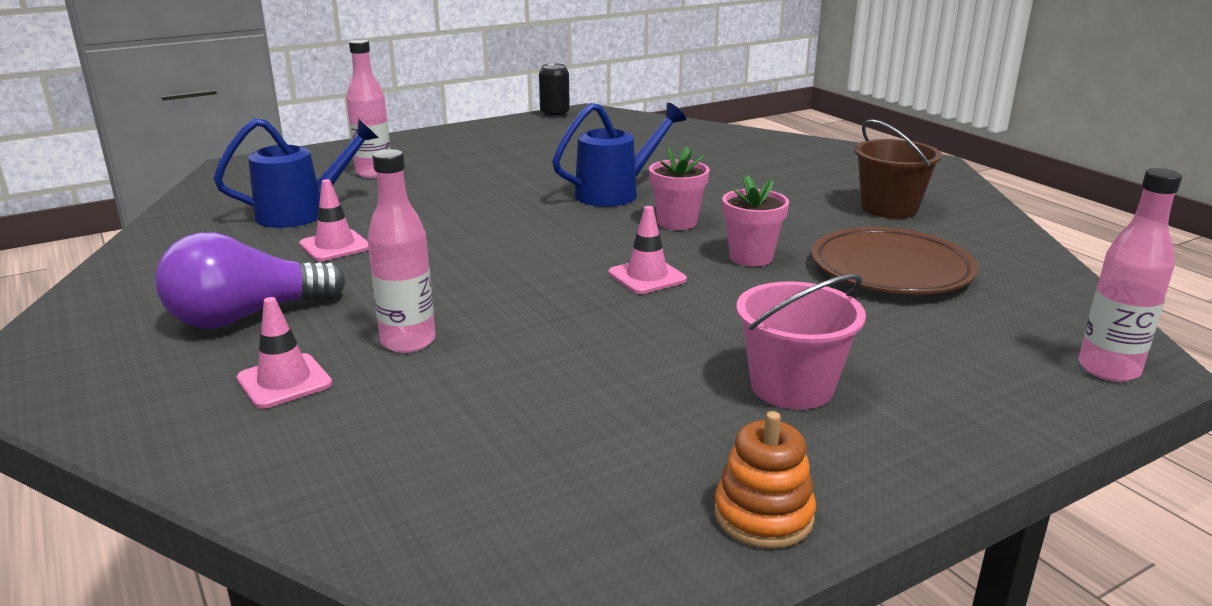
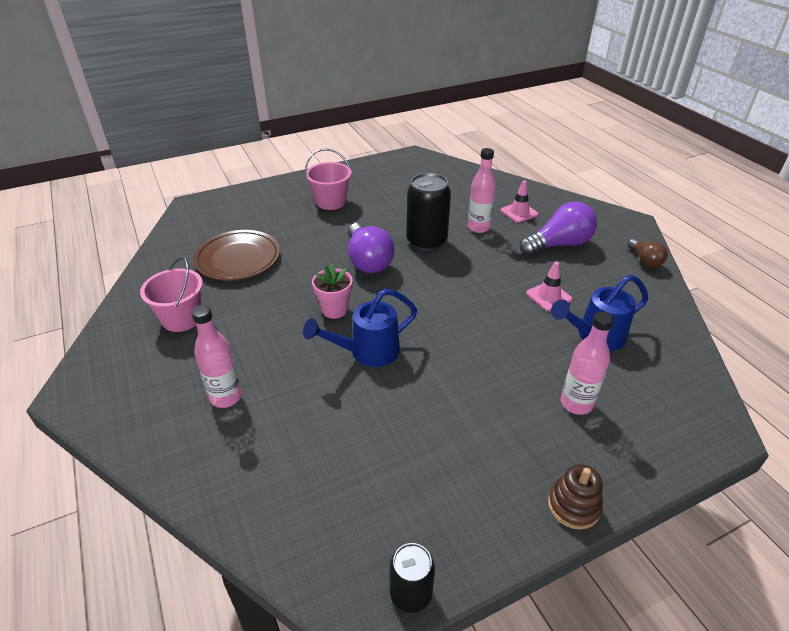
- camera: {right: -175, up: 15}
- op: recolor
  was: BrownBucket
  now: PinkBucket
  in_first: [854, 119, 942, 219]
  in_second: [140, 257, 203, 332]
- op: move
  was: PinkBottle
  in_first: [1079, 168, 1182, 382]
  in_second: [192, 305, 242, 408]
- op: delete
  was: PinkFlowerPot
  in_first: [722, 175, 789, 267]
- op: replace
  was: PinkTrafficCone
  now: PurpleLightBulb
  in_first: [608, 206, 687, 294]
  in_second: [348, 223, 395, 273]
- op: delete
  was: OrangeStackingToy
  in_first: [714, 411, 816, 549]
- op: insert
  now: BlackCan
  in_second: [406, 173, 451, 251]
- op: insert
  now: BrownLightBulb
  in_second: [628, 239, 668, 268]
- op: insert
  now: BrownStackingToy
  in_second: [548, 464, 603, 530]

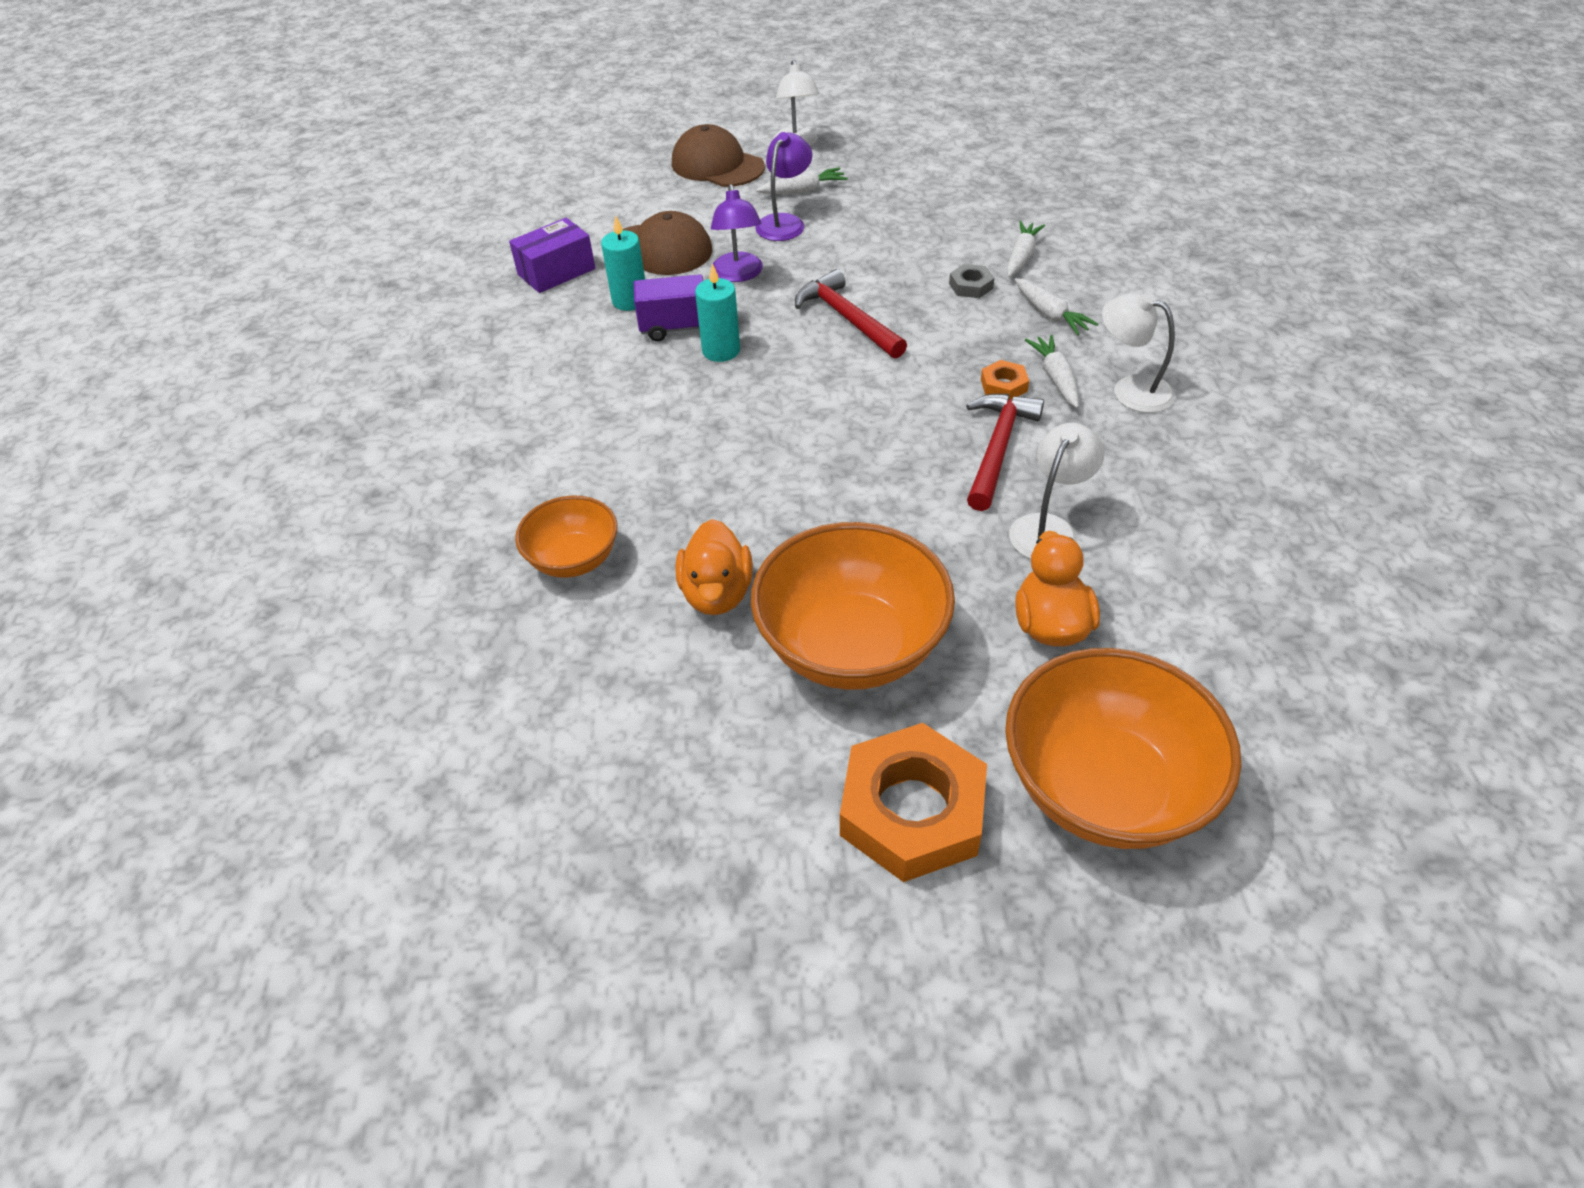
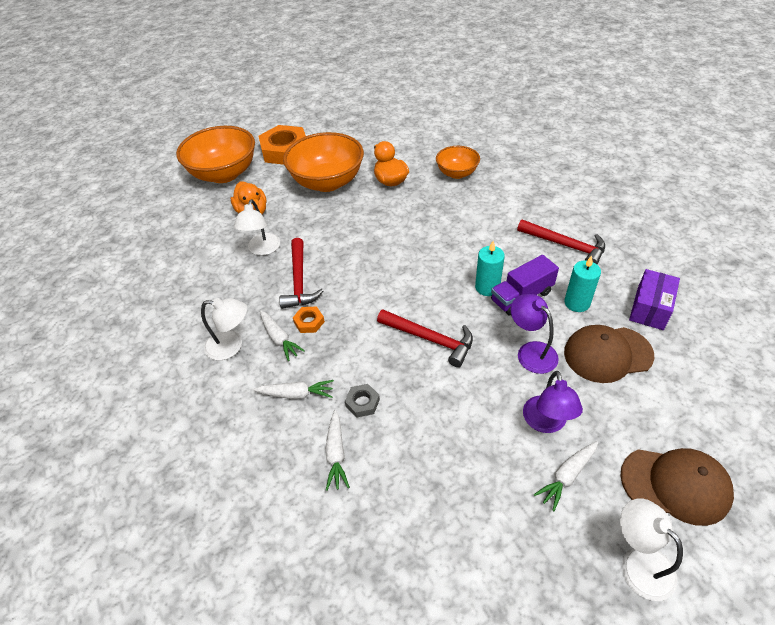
- camera: {right: 155, up: 0}
- op: rotate
  was: WhiteCarrot
  in_first: [1015, 278, 1098, 335]
  in_second: [253, 380, 334, 399]
  clockwise: 150
- op: insert
  now: RedHammer
  in_second: [517, 219, 605, 265]

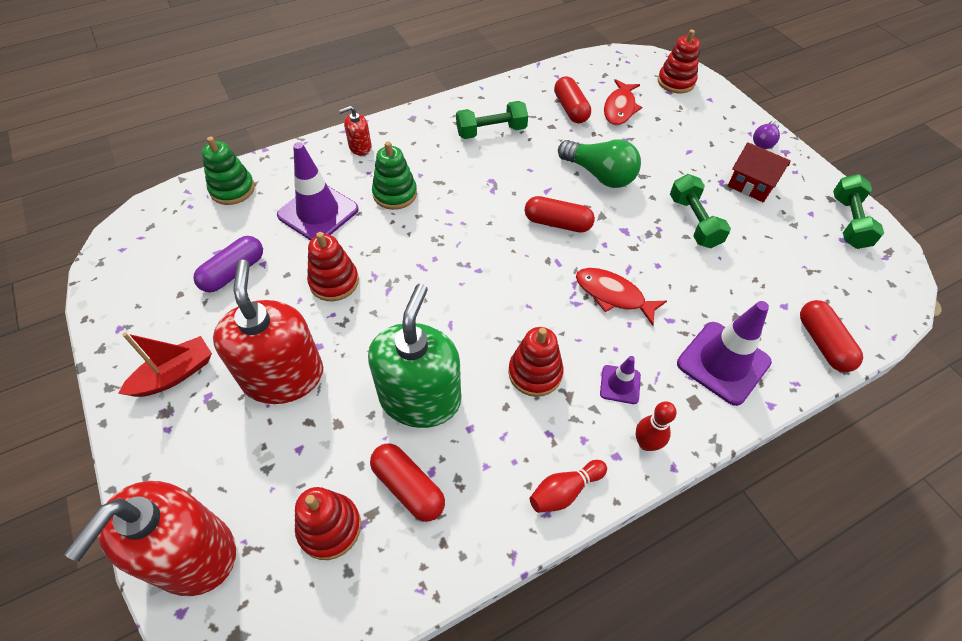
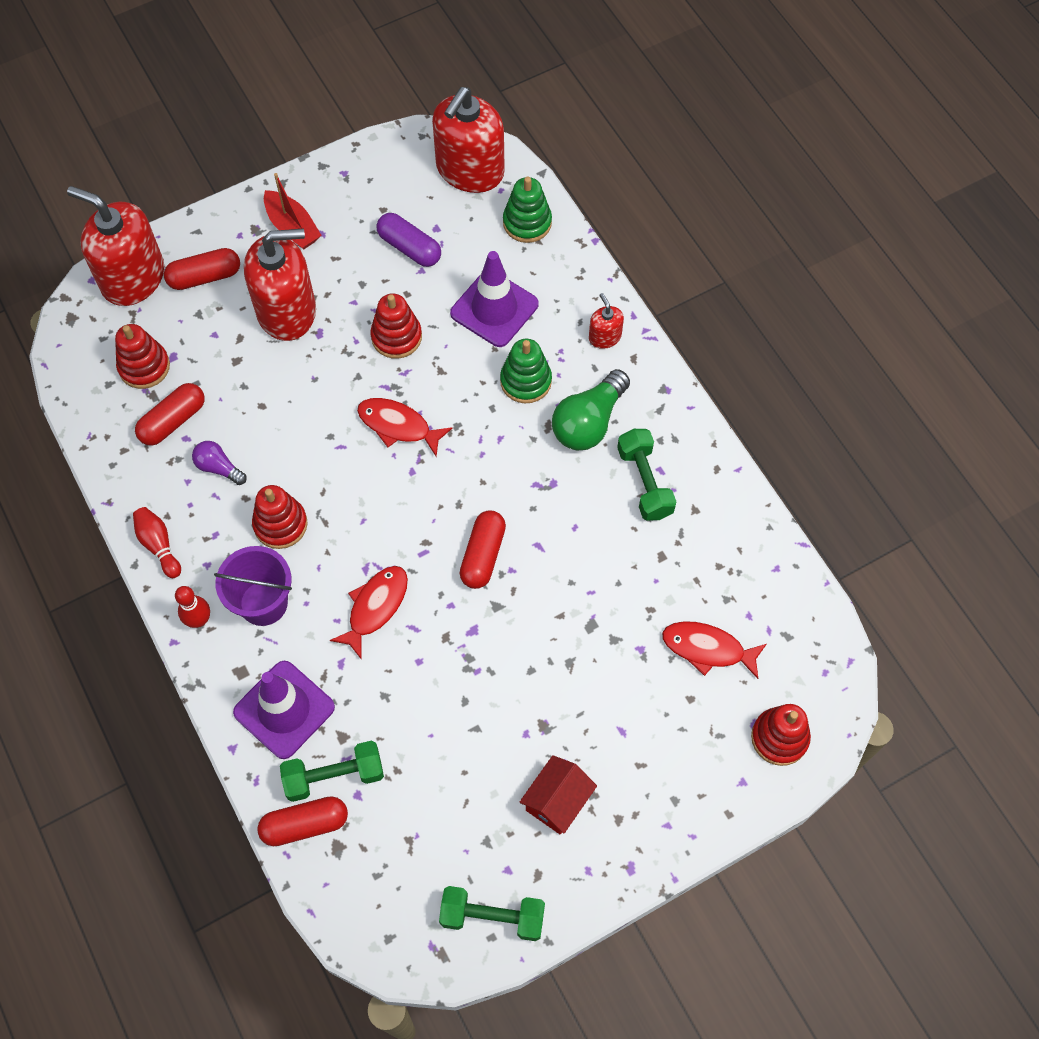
- camera: {right: 90, up: 10}
- op: move
  was: RedCapsule
  in_first: [554, 76, 591, 124]
  in_second: [164, 248, 240, 290]
- op: move
  was: PurpleLightBulb
  in_first: [753, 121, 780, 149]
  in_second: [192, 441, 247, 485]
- op: move
  was: GreenLightBulb
  in_first: [558, 140, 641, 188]
  in_second: [552, 369, 630, 451]
- op: move
  was: GreenDumbbell
  in_first: [670, 174, 731, 248]
  in_second: [280, 741, 384, 802]
- op: delete
  was: GreenSoapDispenser
  in_first: [368, 284, 461, 428]
- op: replace
  was: PurpleTrafficCone
  now: PurpleBucket
  in_first: [600, 356, 641, 404]
  in_second: [214, 546, 292, 626]
- op: insert
  now: RedSoapDispenser
  in_second: [432, 87, 505, 193]
- op: insert
  now: RedFish
  in_second: [357, 398, 452, 457]

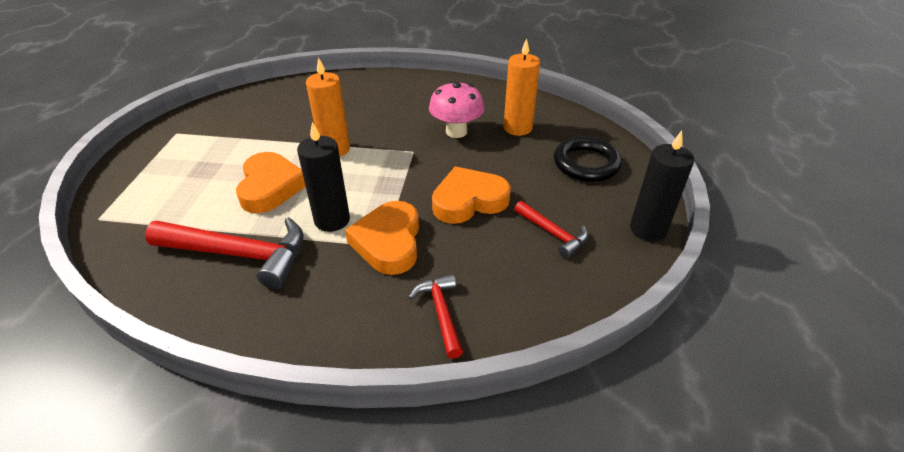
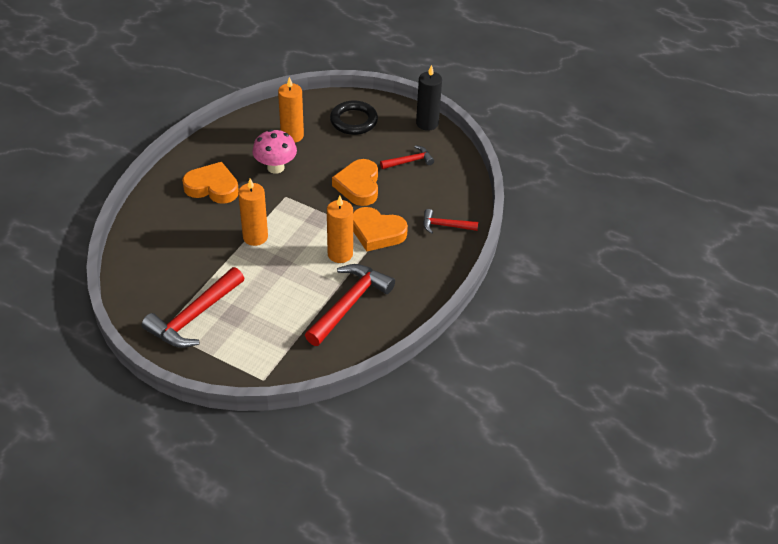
- camera: {right: -70, up: 5}
- op: recolor
  was: BlackCandle
  now: OrangeCandle
  in_first: [297, 122, 350, 232]
  in_second: [327, 196, 353, 263]
- op: move
  was: OrangeHeart
  in_first: [236, 152, 306, 213]
  in_second: [182, 162, 239, 204]
- op: insert
  now: RedHammer
  in_second: [142, 267, 245, 348]

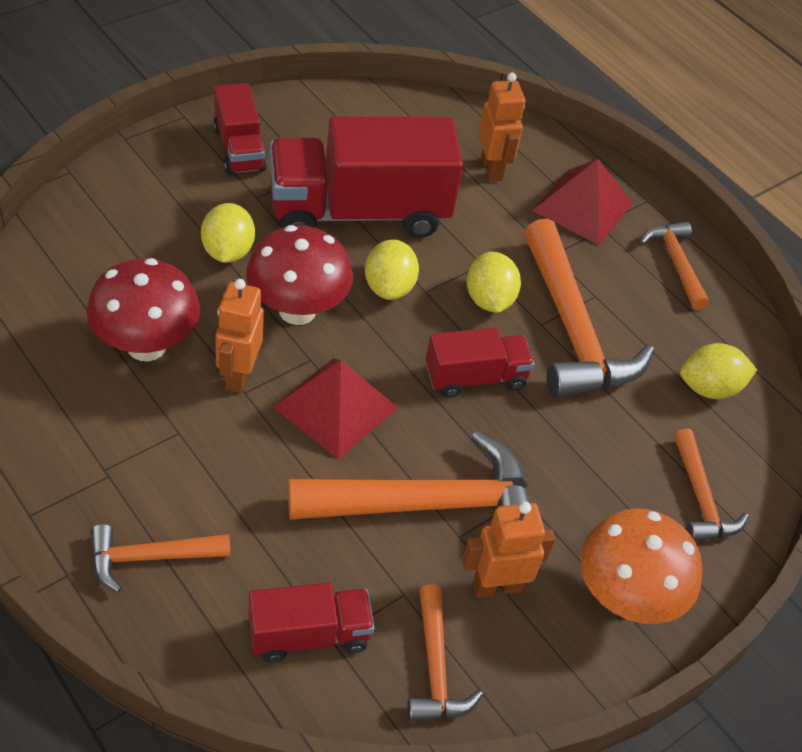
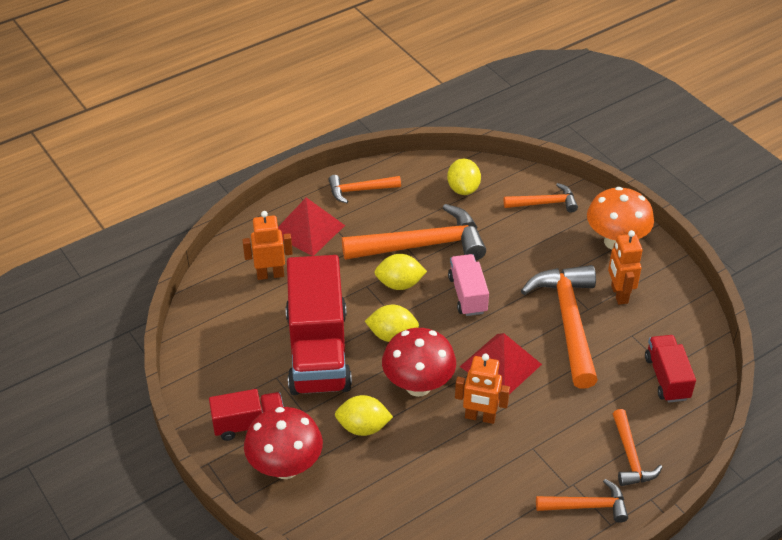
- camera: {right: -80, up: -5}
- op: move
  was: RedMushroom
  in_first: [87, 258, 200, 361]
  in_second: [244, 407, 323, 479]
- op: recolor
  was: RedTruck
  now: PinkTruck
  in_first: [426, 328, 535, 398]
  in_second: [448, 254, 489, 316]
- op: move
  was: OrangeHammer
  in_first: [407, 585, 483, 721]
  in_second: [536, 479, 628, 523]

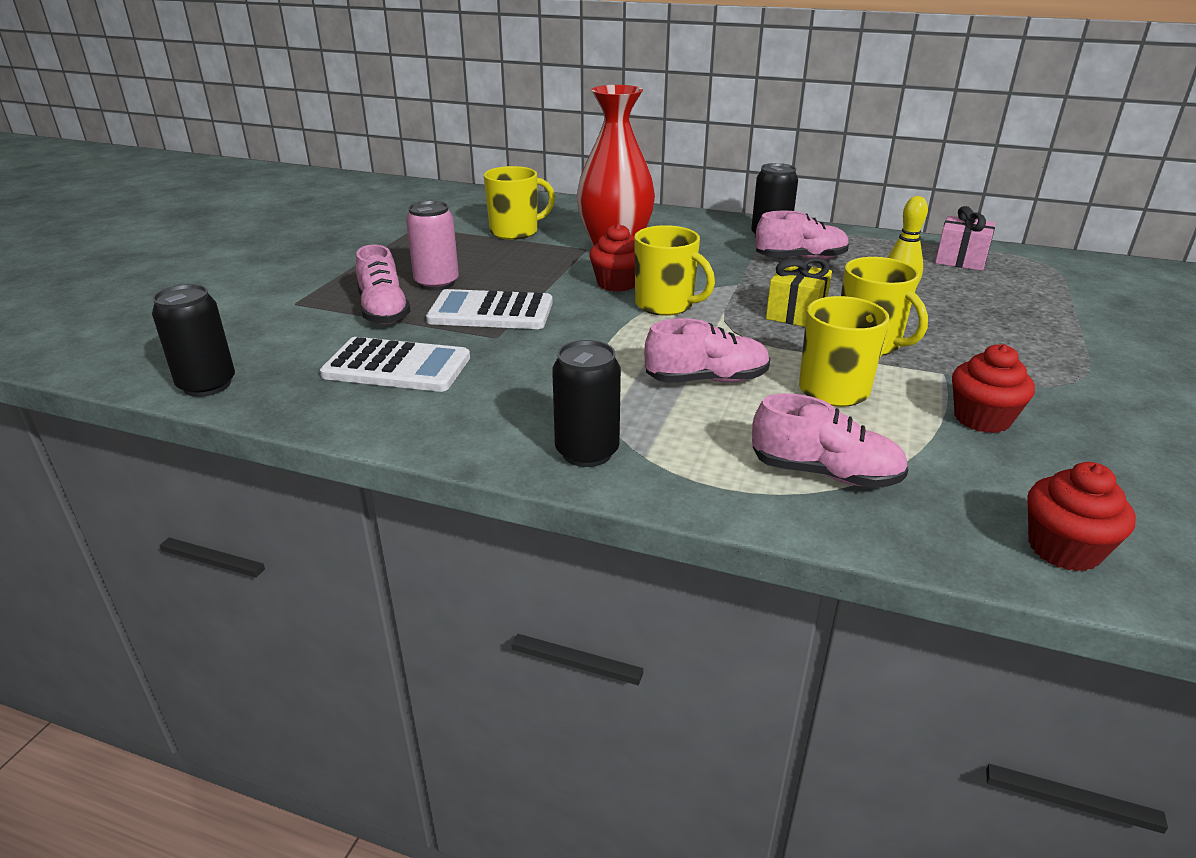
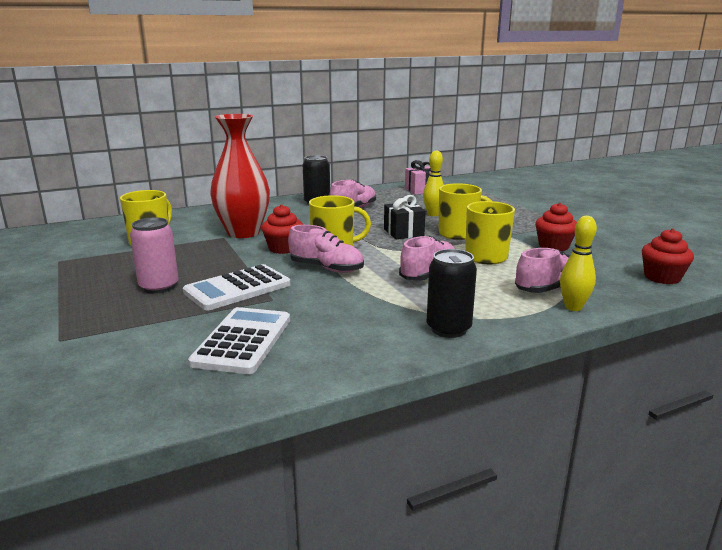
- camera: {right: -45, up: -10}
- op: move
  was: PinkShoe
  in_first: [356, 245, 411, 324]
  in_second: [288, 225, 364, 273]
- op: recolor
  was: YellowGift
  now: BlackGift
  in_first: [766, 258, 832, 327]
  in_second: [384, 195, 426, 239]
- op: delete
  was: BlackCan
  in_first: [152, 284, 235, 397]
- op: rotate
  was: WhiteCalculator
  in_first: [320, 337, 470, 392]
  in_second: [188, 307, 290, 374]
  clockwise: -45
- op: insert
  now: YellowBowlingPin
  in_second: [560, 216, 597, 311]

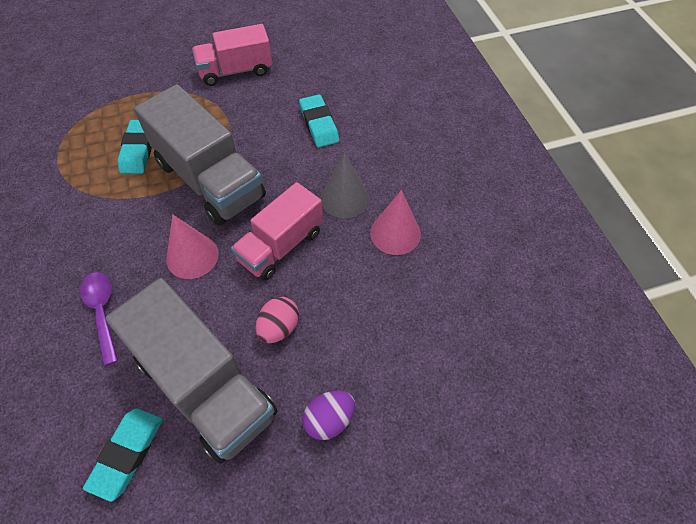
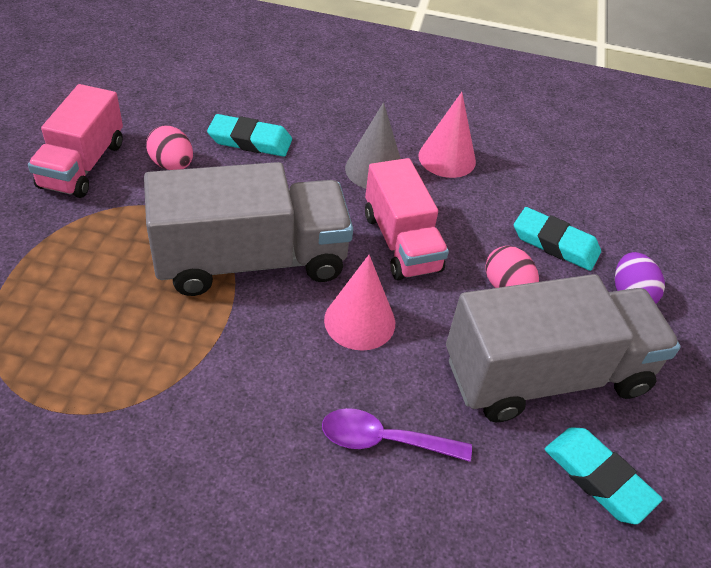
- camera: {right: -65, up: -10}
- op: move
  was: TurquoiseEraser
  in_first: [118, 120, 152, 174]
  in_second: [514, 207, 601, 271]
- op: insert
  now: PinkEgg
  in_second: [146, 125, 193, 170]

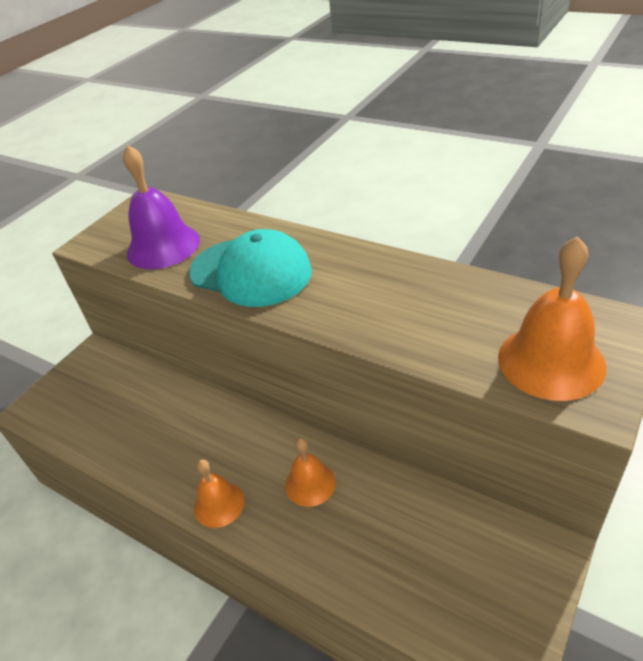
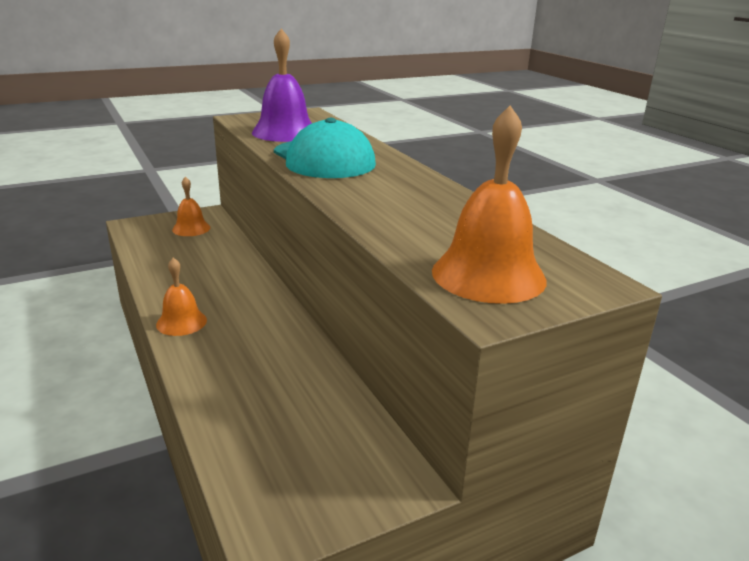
- camera: {right: 25, up: -15}
- op: move
  was: OrangeBell
  in_first: [285, 438, 336, 507]
  in_second: [172, 177, 210, 236]

